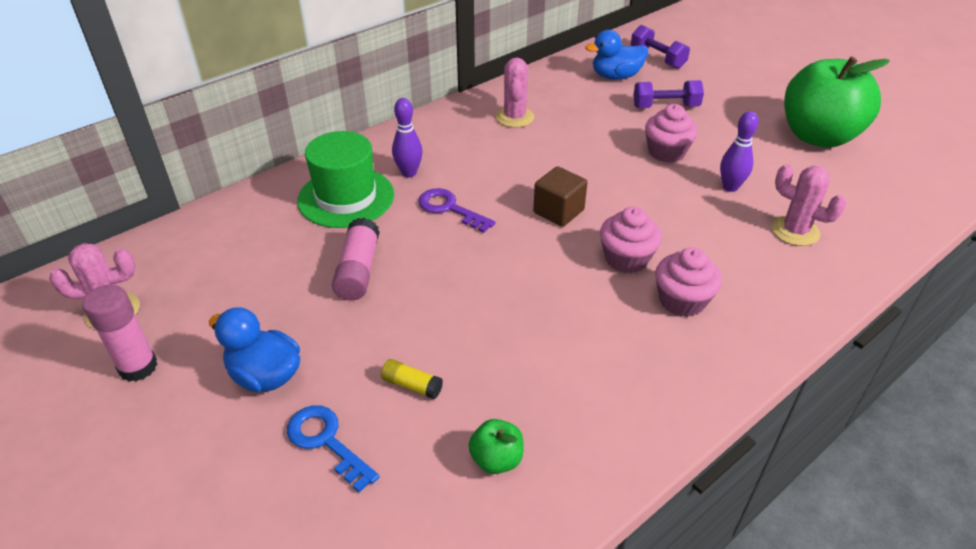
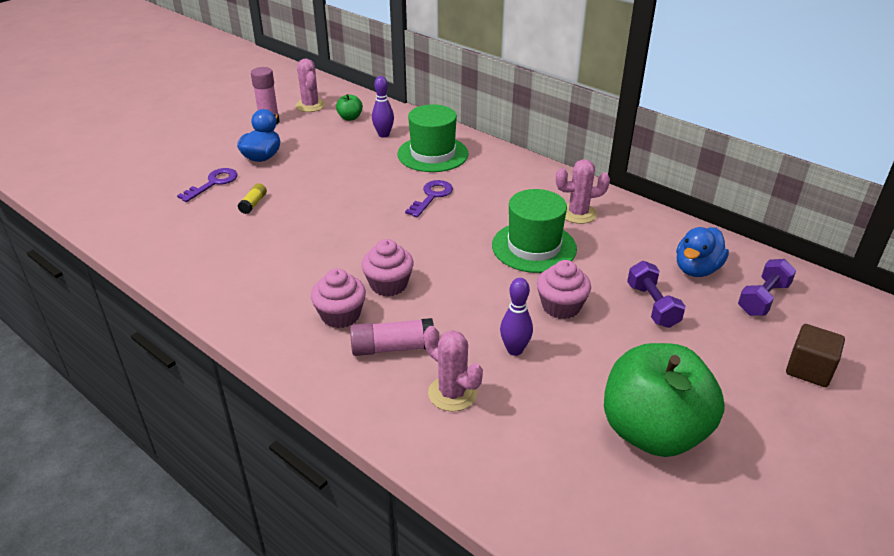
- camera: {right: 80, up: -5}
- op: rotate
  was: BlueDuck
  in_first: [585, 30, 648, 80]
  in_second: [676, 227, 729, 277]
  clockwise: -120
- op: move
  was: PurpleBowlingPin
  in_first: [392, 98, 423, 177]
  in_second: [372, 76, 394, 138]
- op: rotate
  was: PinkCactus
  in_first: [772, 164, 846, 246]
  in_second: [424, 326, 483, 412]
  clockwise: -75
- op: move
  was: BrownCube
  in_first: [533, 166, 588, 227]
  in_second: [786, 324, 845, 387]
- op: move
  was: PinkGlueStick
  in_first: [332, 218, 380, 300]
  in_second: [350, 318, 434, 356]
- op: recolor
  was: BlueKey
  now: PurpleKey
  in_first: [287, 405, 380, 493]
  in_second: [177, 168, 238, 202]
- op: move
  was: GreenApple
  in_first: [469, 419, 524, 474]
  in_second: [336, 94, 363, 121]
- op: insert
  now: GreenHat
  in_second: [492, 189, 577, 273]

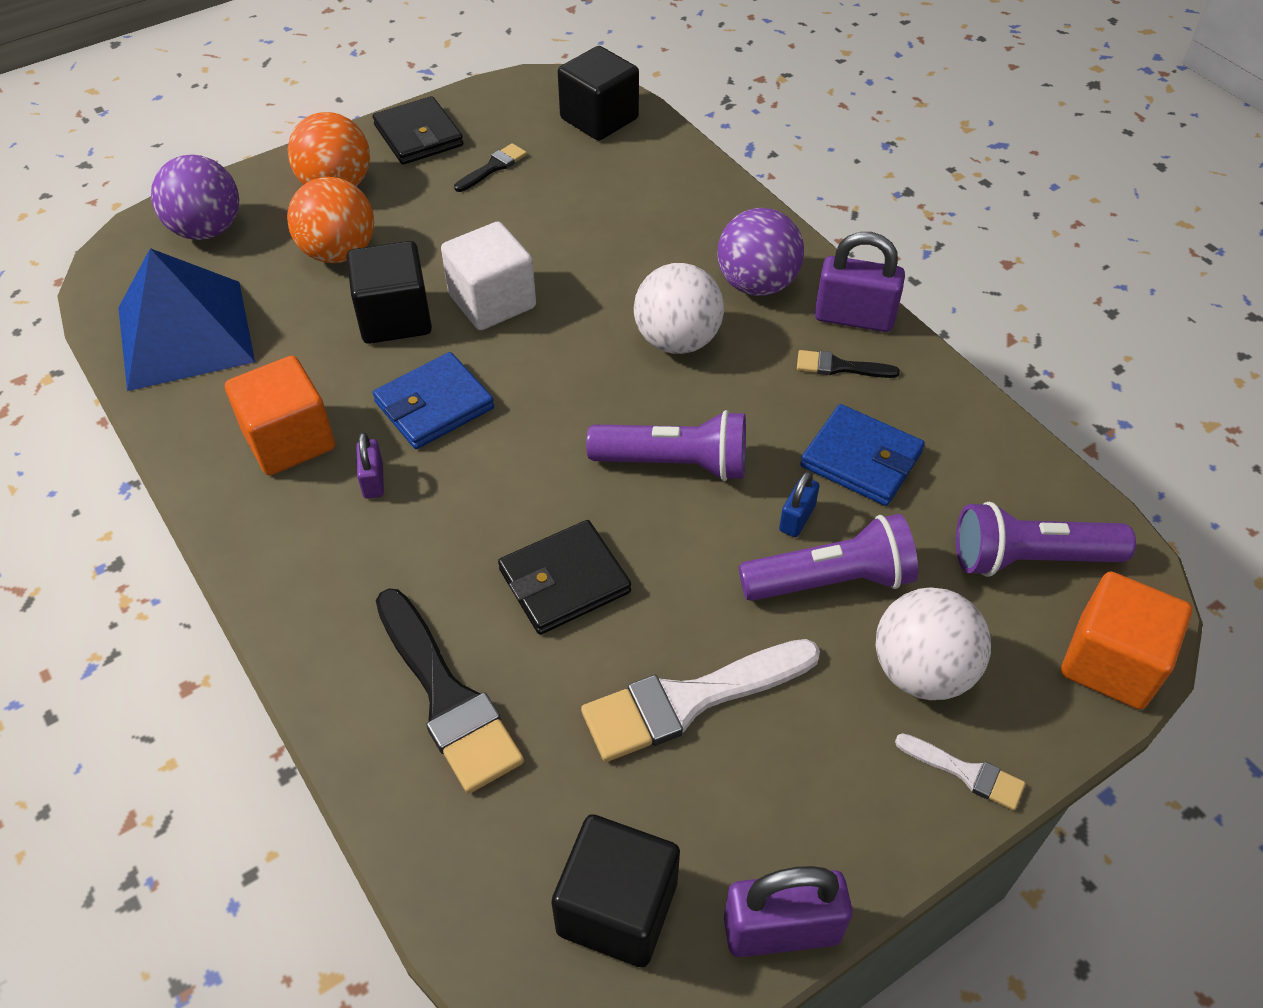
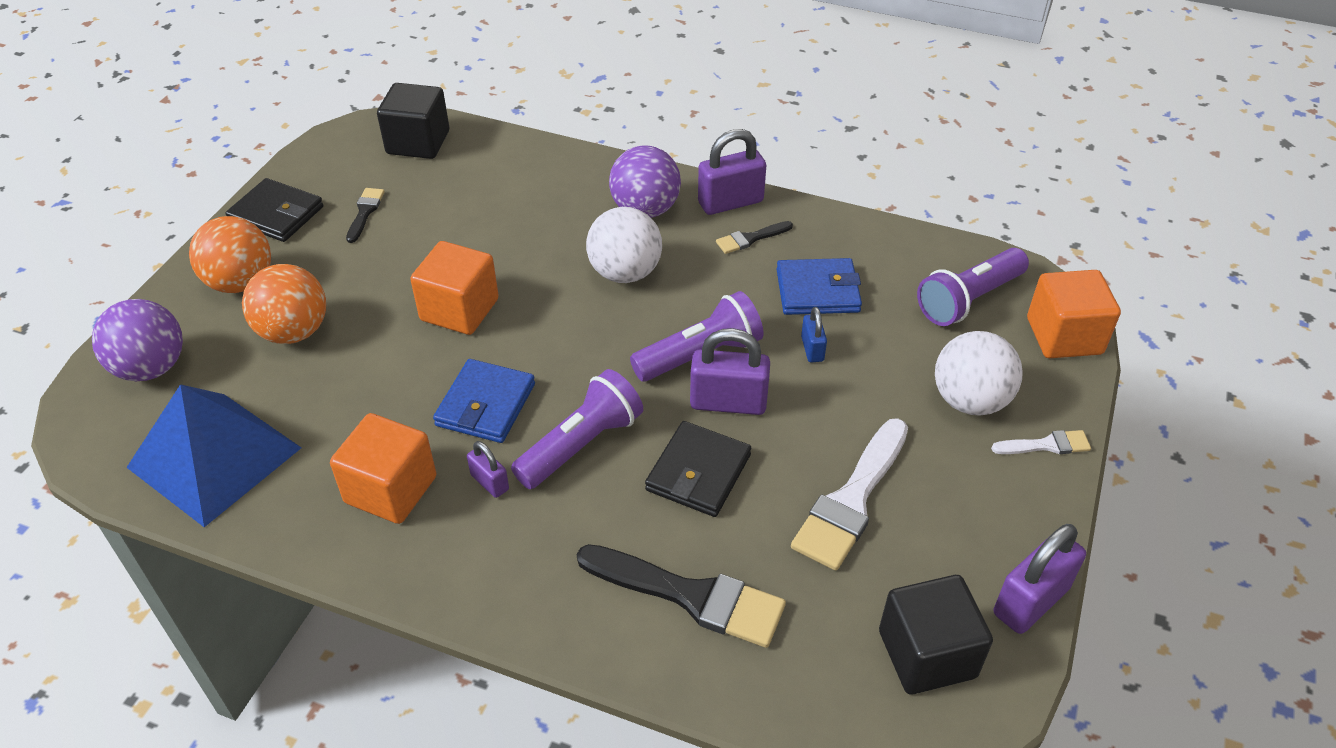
- camera: {right: -35, up: -5}
- op: recolor
  was: WhiteCube
  now: OrangeCube
  in_first: [441, 221, 536, 330]
  in_second: [410, 241, 499, 335]
- op: delete
  was: BlackCube
  in_first: [346, 241, 432, 344]
- op: move
  was: PurpleFlashlight
  in_first: [739, 514, 918, 601]
  in_second: [511, 369, 643, 489]
- op: insert
  now: PurplePadlock
  in_second: [690, 328, 770, 415]

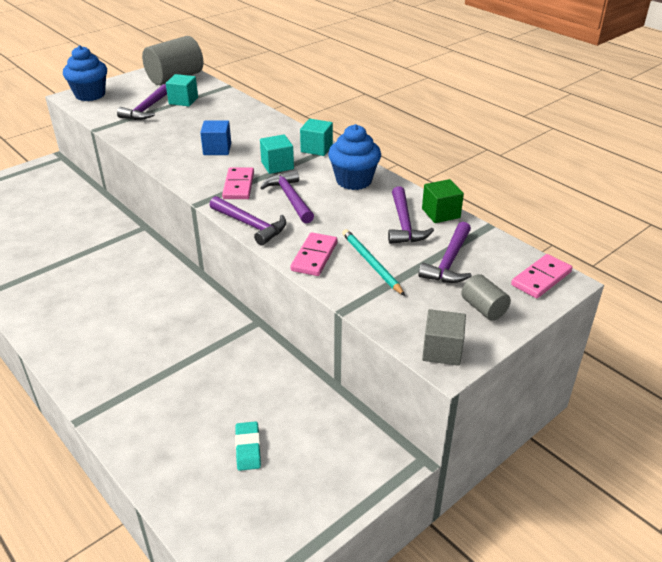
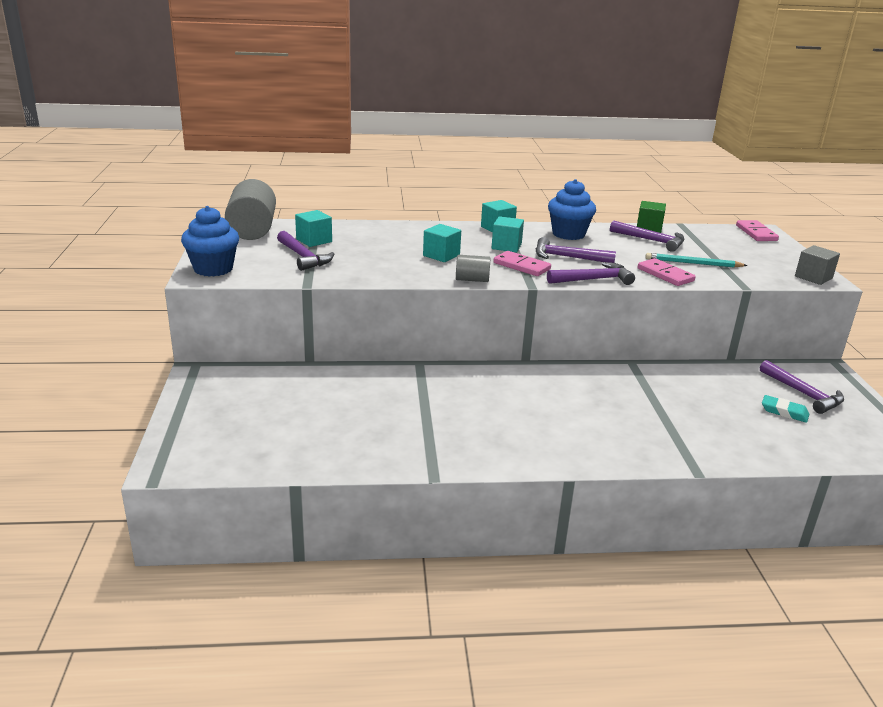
- camera: {right: -55, up: -10}
- op: recolor
  was: BlueCube
  now: TurquoiseCube
  in_first: [200, 121, 231, 155]
  in_second: [423, 224, 461, 262]
- op: move
  was: PurpleHammer
  in_first: [418, 222, 472, 283]
  in_second: [760, 360, 844, 414]
- op: move
  was: GreyCylinder
  in_first: [461, 274, 511, 321]
  in_second: [456, 255, 491, 282]

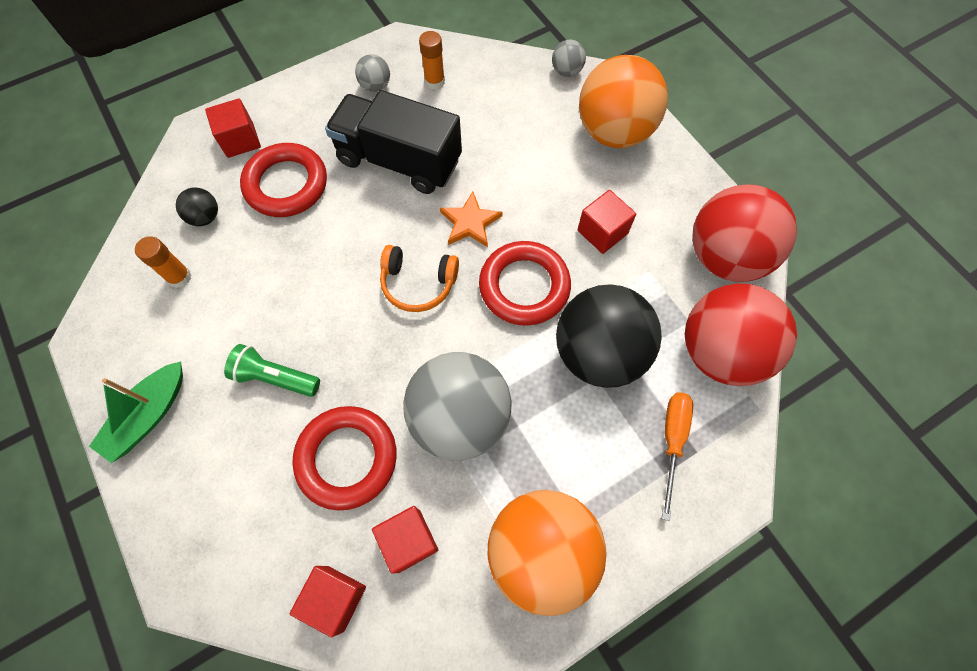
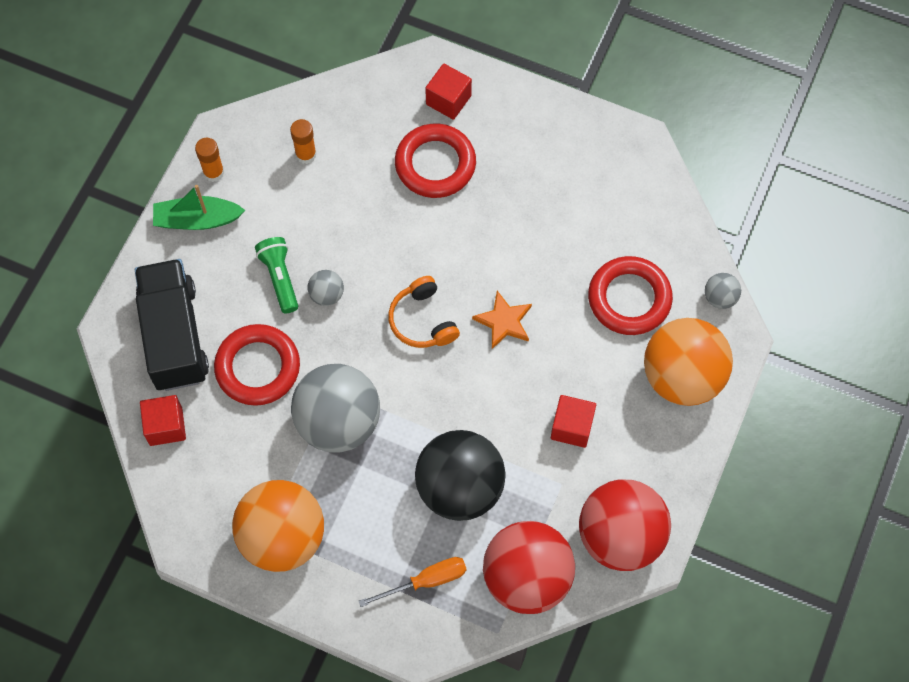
- camera: {right: 55, up: 0}
- op: move
  was: OrangeGlueStick
  in_first: [419, 31, 445, 89]
  in_second: [195, 138, 224, 182]
- op: move
  was: GreyBall
  in_first: [355, 54, 390, 92]
  in_second: [308, 270, 344, 306]
- op: move
  was: BlackTruck
  in_first: [325, 90, 462, 194]
  in_second: [135, 259, 209, 391]
- op: delete
  was: BlackBall
  in_first: [176, 188, 218, 226]
- op: move
  was: RedRing
  in_first: [479, 241, 571, 326]
  in_second: [588, 256, 673, 335]
- op: delete
  was: RedCube
  in_first: [372, 506, 438, 574]

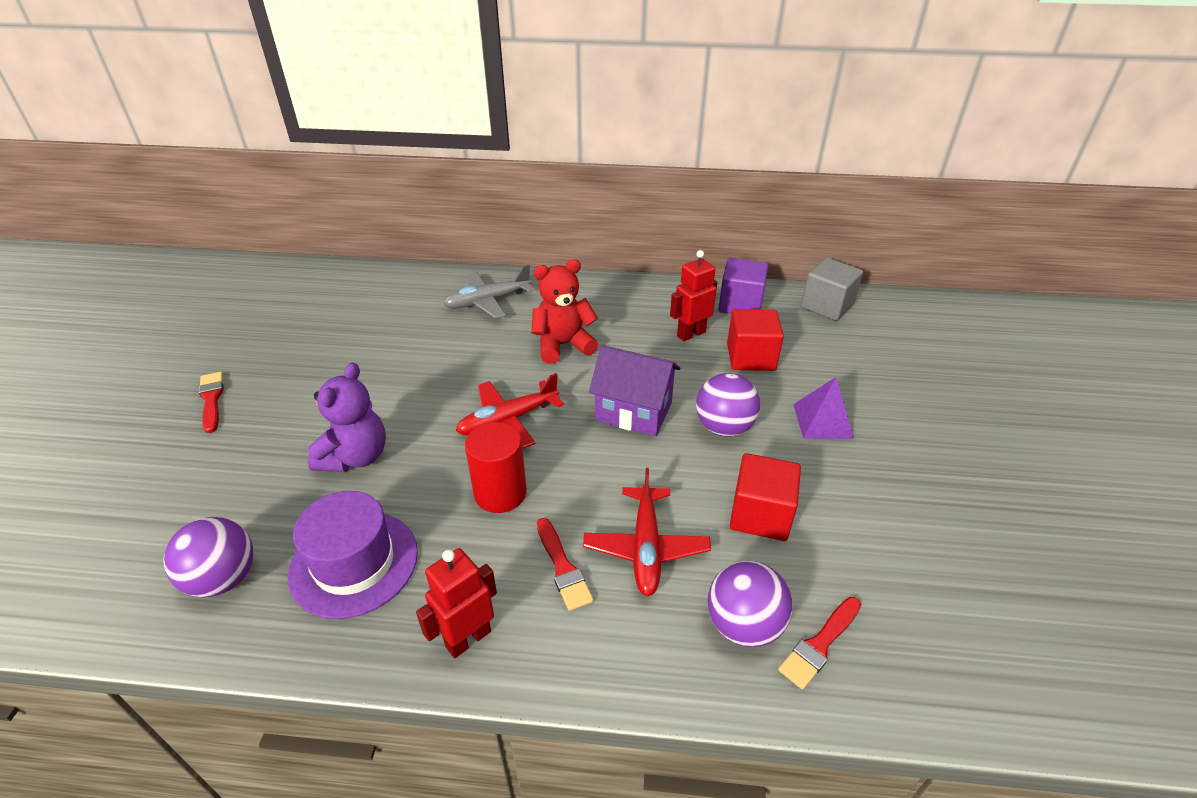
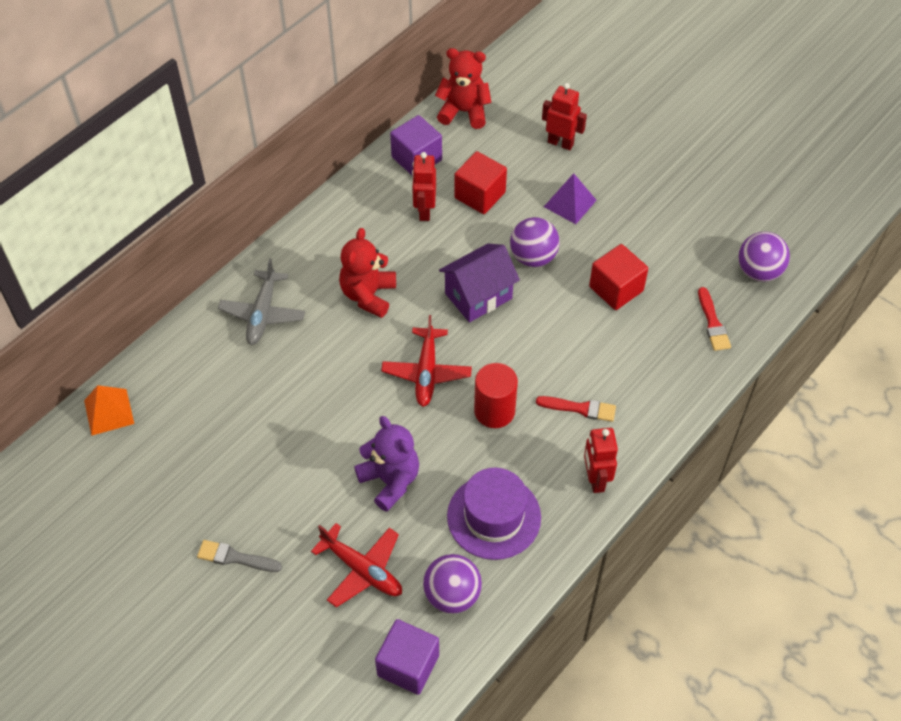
- camera: {right: -55, up: 15}
- op: replace
  was: GreyCube
  now: RedTeddyBear
  in_first: [801, 258, 863, 321]
  in_second: [435, 48, 492, 129]
- op: recolor
  was: RedBrush
  now: GreyBrush
  in_first: [199, 372, 223, 433]
  in_second: [197, 540, 282, 572]
- op: move
  was: RedPlane
  in_first: [583, 468, 711, 596]
  in_second: [311, 523, 402, 608]
- op: move
  was: PurpleBall
  in_first: [708, 561, 793, 647]
  in_second: [738, 232, 790, 282]
- op: insert
  now: RedRobot
  in_second: [542, 83, 587, 150]
- op: insert
  now: OrangePyramid
  in_second: [84, 385, 134, 436]
- op: insert
  now: PurpleCube
  in_second: [375, 619, 439, 695]

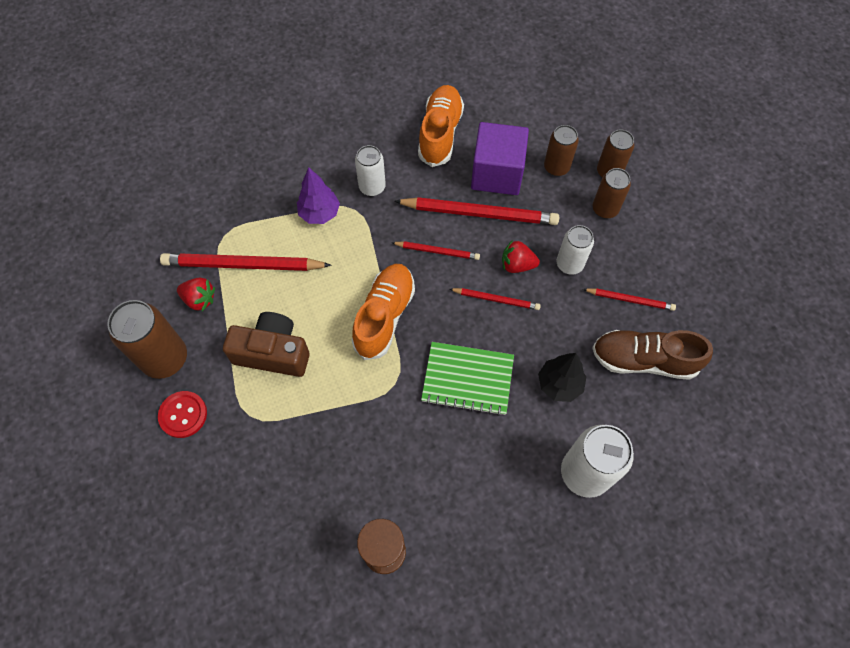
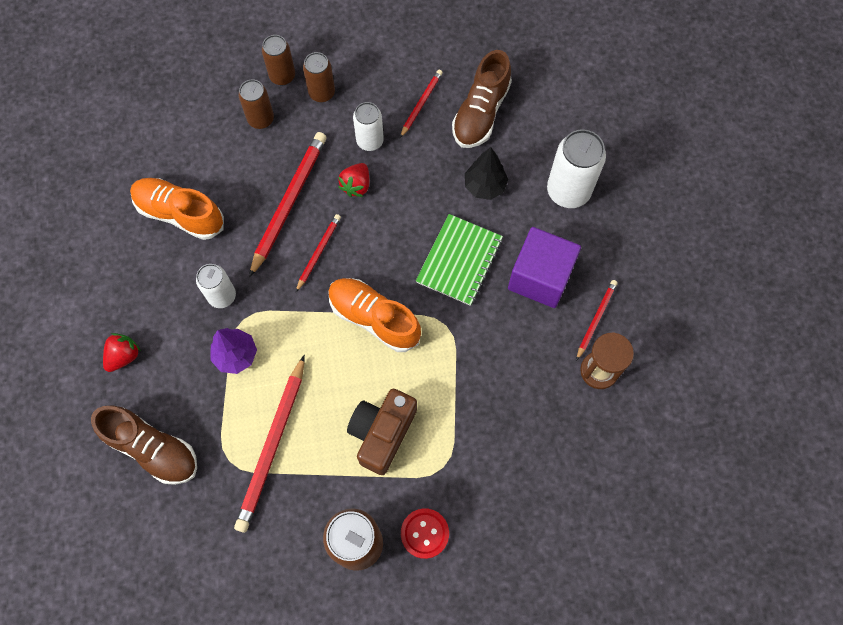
- camera: {right: -75, up: 5}
- op: move
  was: PurpleCube
  in_first: [471, 122, 529, 195]
  in_second: [508, 227, 581, 308]
- op: move
  was: RedStrawberry
  in_first: [177, 278, 215, 311]
  in_second: [103, 333, 141, 372]
- op: move
  was: RedPencil
  in_first: [450, 288, 541, 310]
  in_second: [576, 280, 618, 361]
- op: insert
  now: BrownShoe
  in_second: [91, 405, 197, 485]

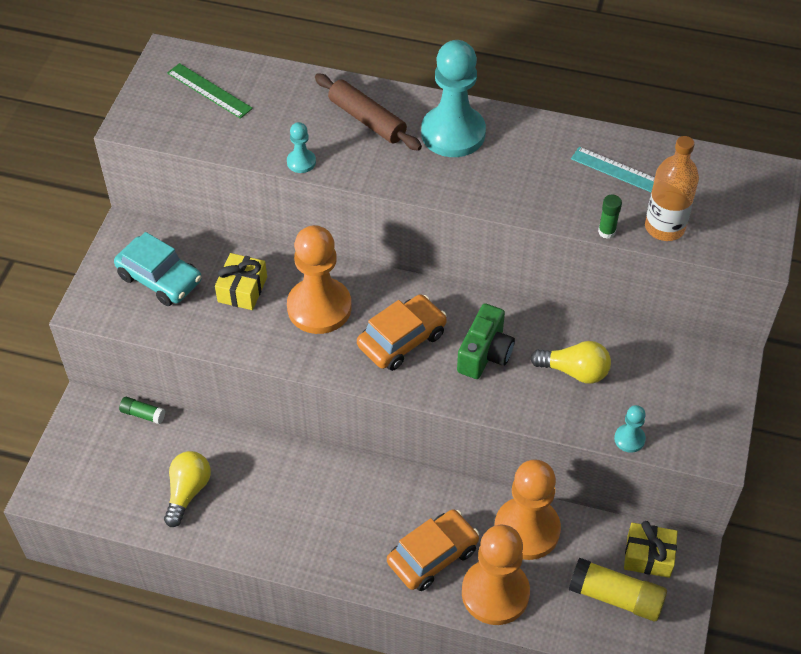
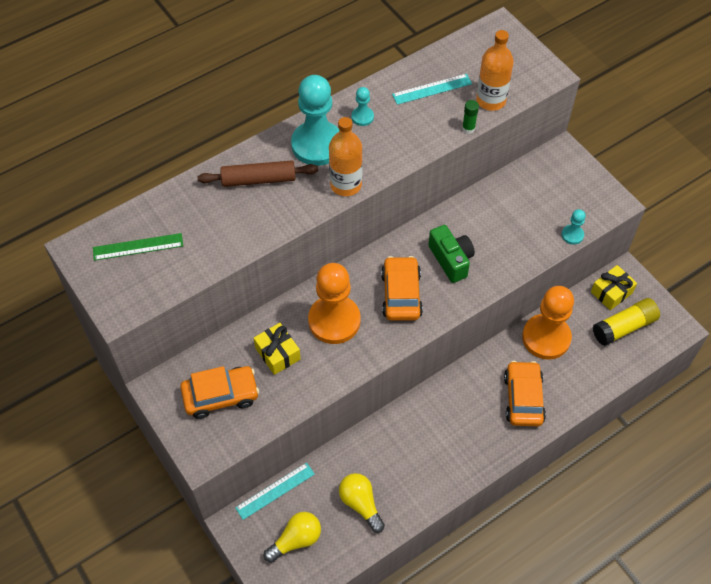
- camera: {right: -50, up: 5}
- op: move
  was: TurquoisePawn
  in_first: [287, 122, 316, 173]
  in_second: [351, 87, 374, 126]
- op: recolor
  was: TurquoiseCar
  now: OrangeCar
  in_first: [114, 232, 202, 306]
  in_second: [180, 366, 259, 419]
- op: move
  was: YellowLightBulb
  in_first: [530, 341, 611, 384]
  in_second: [264, 512, 321, 563]
- op: replace
  was: GreenGlueStick
  now: TurquoiseRuler
  in_first: [119, 397, 165, 424]
  in_second: [235, 463, 315, 520]
- op: delete
  was: OrangePawn
  in_first: [462, 525, 530, 625]
- op: insert
  now: OrangeBottle
  in_second: [329, 117, 362, 196]

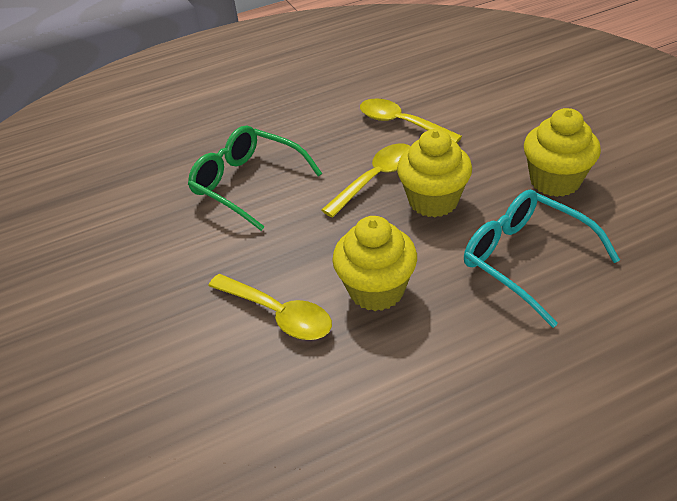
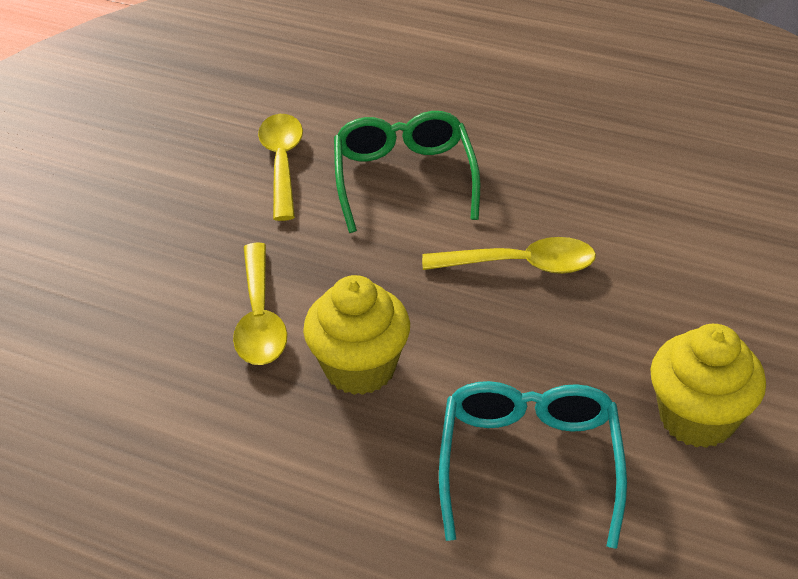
- camera: {right: 45, up: 0}
- op: move
  was: YellowSpoon
  in_first: [360, 98, 462, 143]
  in_second: [258, 114, 303, 221]
- op: delete
  was: YellowCupcake
  in_first: [397, 129, 472, 217]

